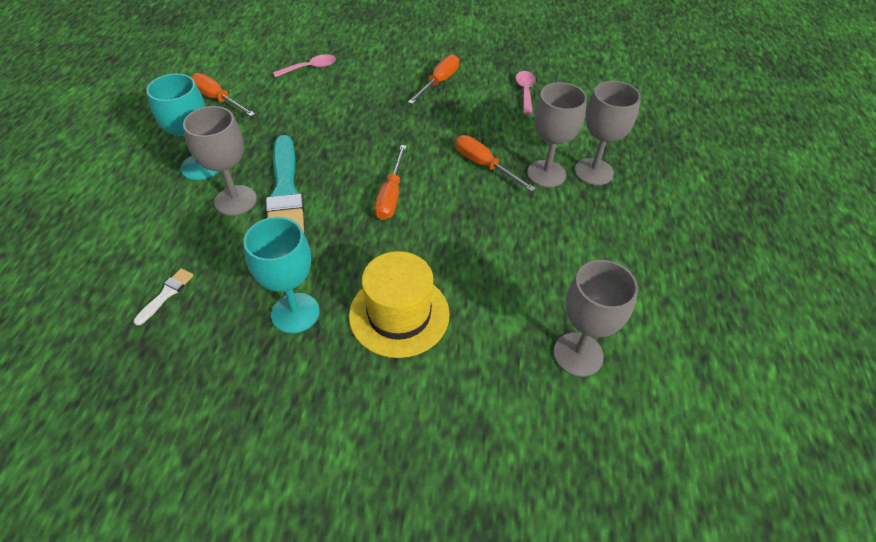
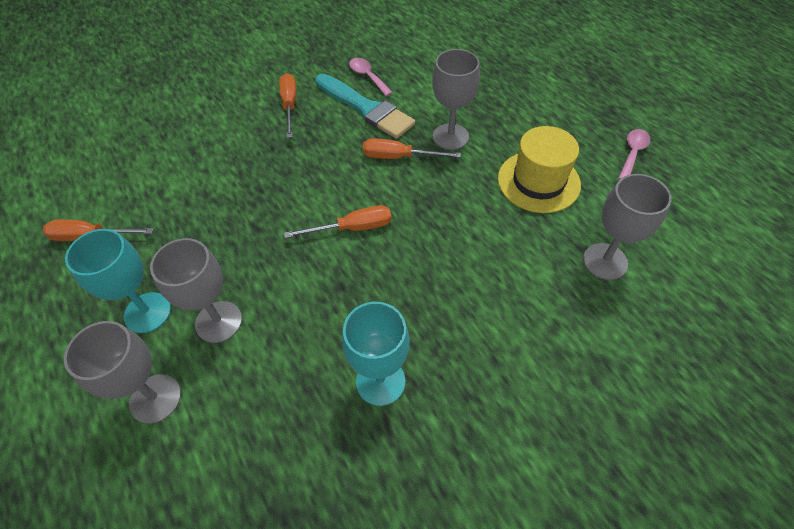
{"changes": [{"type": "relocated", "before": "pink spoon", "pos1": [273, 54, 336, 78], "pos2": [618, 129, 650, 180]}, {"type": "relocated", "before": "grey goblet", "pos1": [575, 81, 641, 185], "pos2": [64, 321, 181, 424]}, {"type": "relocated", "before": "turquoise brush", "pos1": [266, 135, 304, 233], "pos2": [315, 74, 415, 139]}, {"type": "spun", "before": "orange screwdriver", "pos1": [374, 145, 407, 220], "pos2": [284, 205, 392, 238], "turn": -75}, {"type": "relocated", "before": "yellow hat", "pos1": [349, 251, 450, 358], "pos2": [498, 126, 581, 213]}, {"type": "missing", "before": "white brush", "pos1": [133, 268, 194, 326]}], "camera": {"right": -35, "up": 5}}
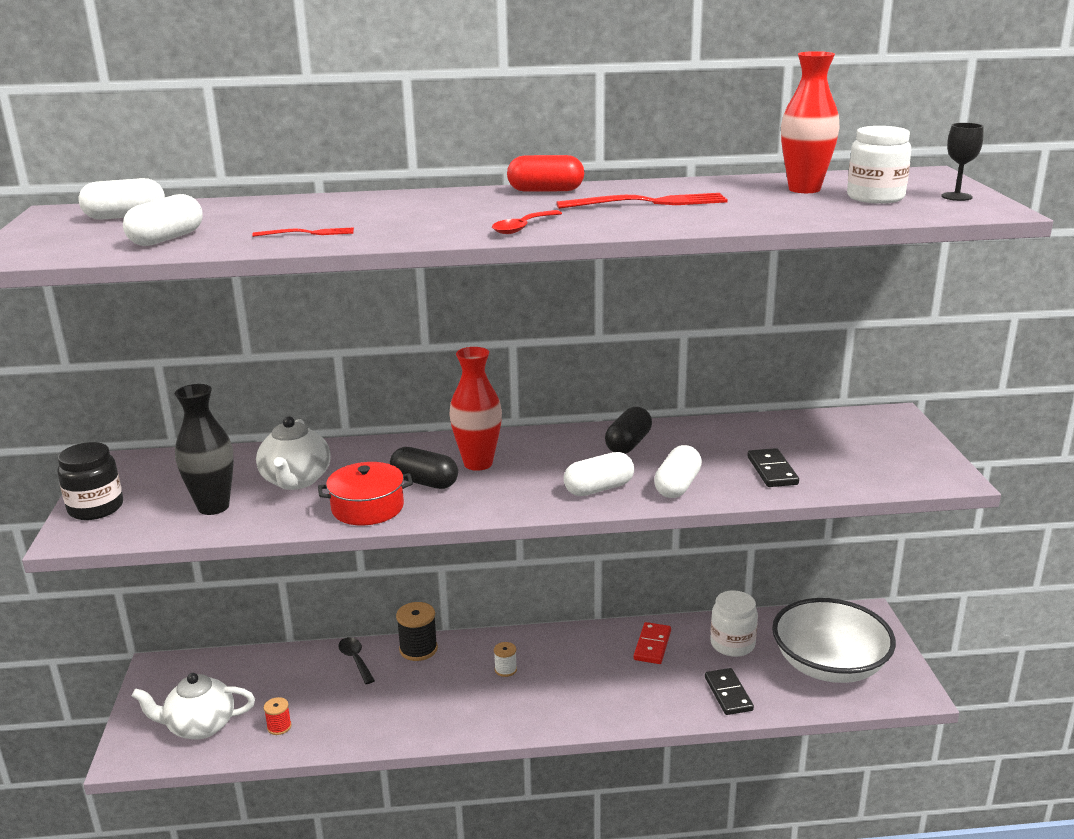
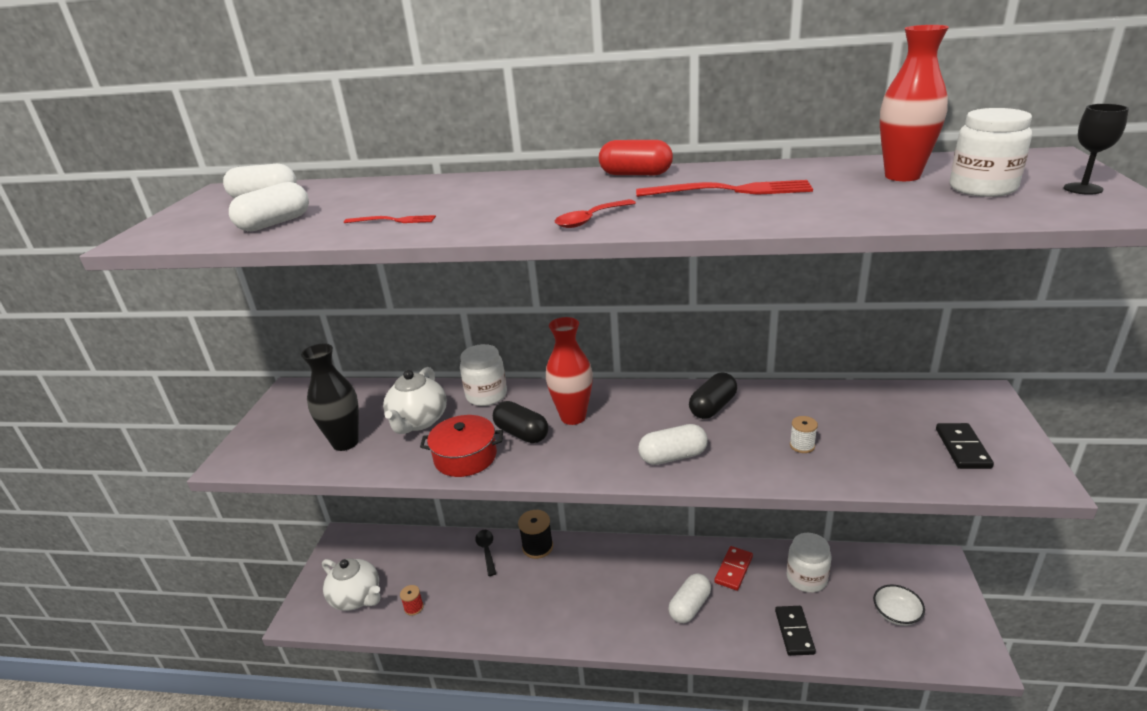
{"changes": [{"type": "missing", "before": "black jar", "pos1": [57, 442, 123, 520]}, {"type": "relocated", "before": "white capsule", "pos1": [654, 445, 702, 498], "pos2": [668, 573, 711, 623]}, {"type": "relocated", "before": "black domino", "pos1": [747, 448, 799, 487], "pos2": [936, 423, 994, 469]}, {"type": "size", "before": "white bowl", "pos1": [772, 598, 896, 683], "pos2": [873, 585, 925, 626], "scale": 0.43}, {"type": "relocated", "before": "white spool", "pos1": [494, 642, 517, 677], "pos2": [790, 416, 818, 453]}, {"type": "spun", "before": "white teapot", "pos1": [132, 673, 255, 739], "pos2": [322, 558, 381, 611], "turn": -150}, {"type": "appeared", "after": "white jar", "pos2": [460, 344, 507, 406]}], "camera": {"right": 15, "up": 5}}
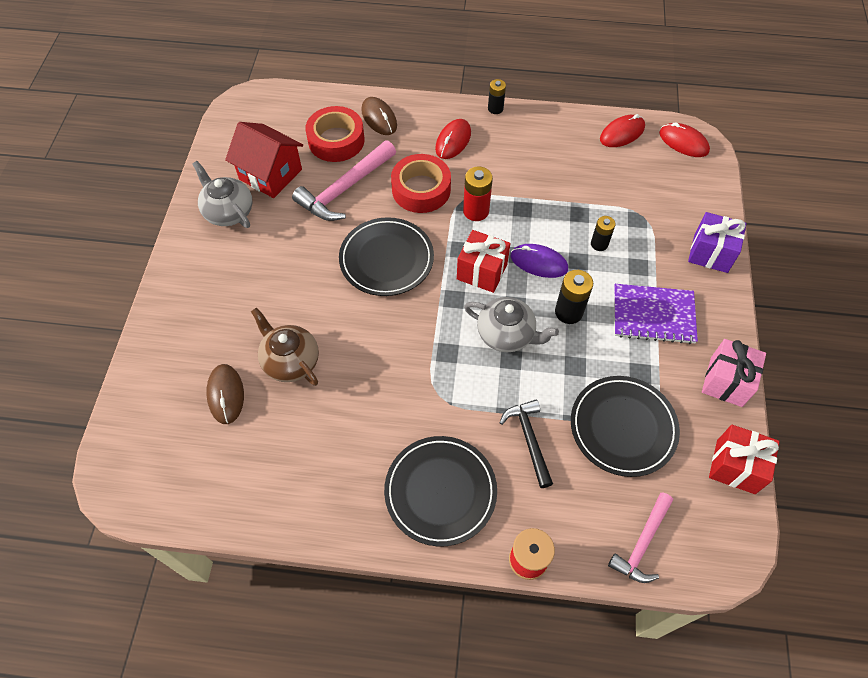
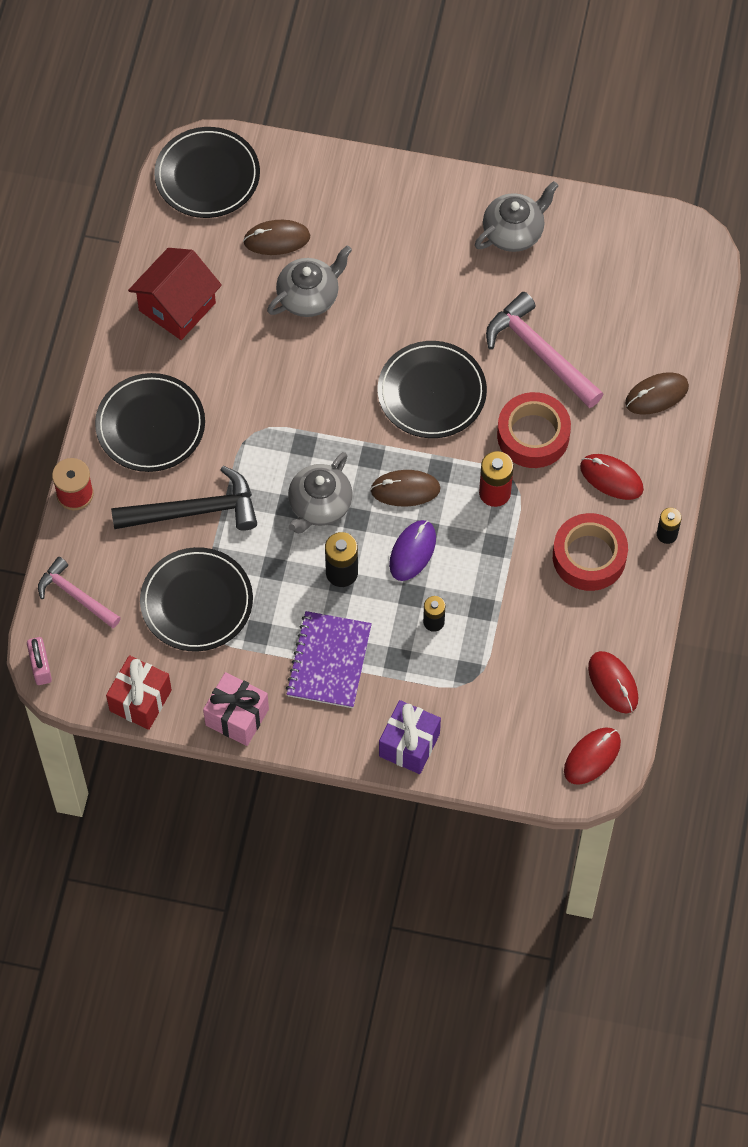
{"changes": [{"type": "relocated", "before": "red tape", "pos1": [305, 106, 365, 162], "pos2": [553, 513, 628, 591]}, {"type": "relocated", "before": "red house", "pos1": [225, 122, 303, 198], "pos2": [128, 248, 222, 340]}, {"type": "exchanged", "before": "red gift", "after": "brown mouse", "pos1": [457, 230, 511, 293], "pos2": [370, 470, 441, 507]}, {"type": "colour", "before": "brown teapot", "after": "grey teapot", "pos1": [251, 307, 319, 386], "pos2": [267, 245, 352, 317]}, {"type": "size", "before": "black hammer", "pos1": [499, 400, 553, 488], "pos2": [111, 466, 257, 531], "scale": 1.55}, {"type": "appeared", "after": "black plate", "pos2": [154, 127, 260, 218]}, {"type": "appeared", "after": "pink padlock", "pos2": [27, 637, 52, 685]}], "camera": {"right": 95, "up": 5}}
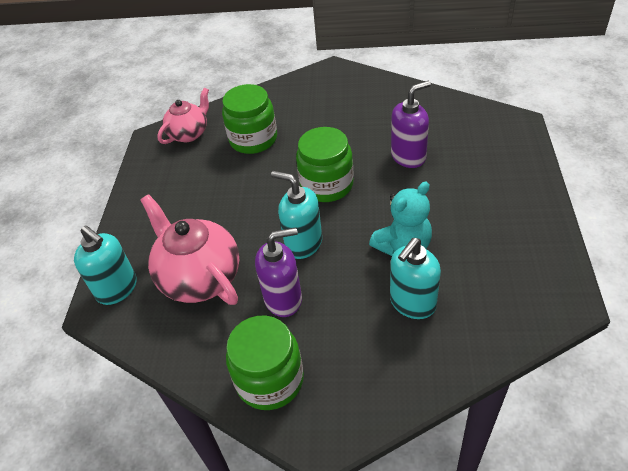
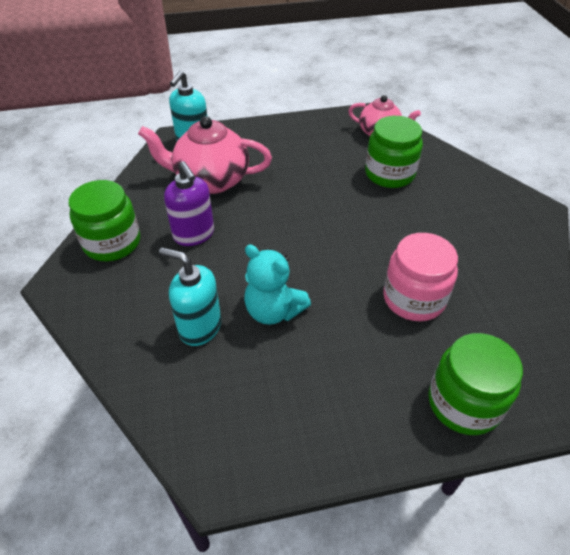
{"changes": [{"type": "exchanged", "before": "purple soap dispenser", "after": "pink jar", "pos1": [391, 81, 431, 168], "pos2": [383, 233, 458, 321]}, {"type": "relocated", "before": "green jar", "pos1": [296, 127, 353, 202], "pos2": [428, 333, 523, 435]}, {"type": "missing", "before": "turquoise soap dispenser", "pos1": [271, 171, 322, 259]}, {"type": "spun", "before": "pink teapot", "pos1": [140, 194, 240, 305], "pos2": [138, 116, 272, 194], "turn": -120}], "camera": {"right": 70, "up": 0}}
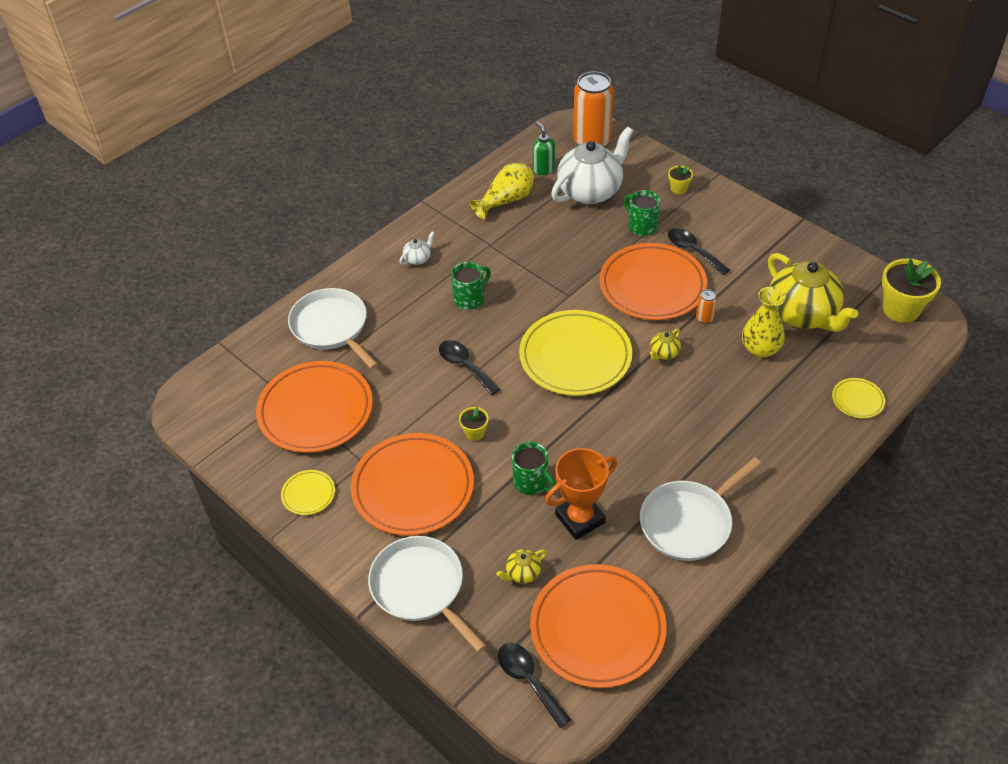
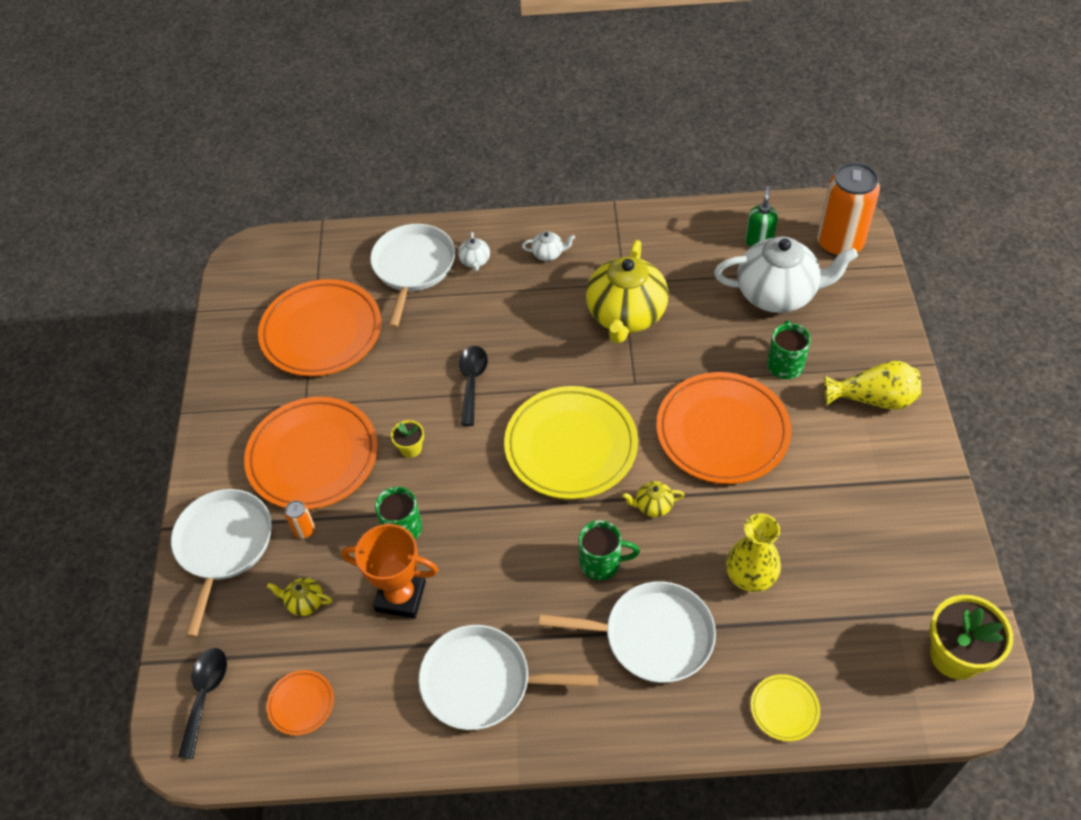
{"changes": [{"type": "relocated", "before": "yellow vase", "pos1": [470, 163, 535, 220], "pos2": [824, 361, 921, 410]}, {"type": "missing", "before": "yellow flower pot", "pos1": [668, 165, 693, 194]}, {"type": "missing", "before": "black spoon", "pos1": [668, 228, 730, 275]}, {"type": "relocated", "before": "yellow teapot", "pos1": [768, 253, 858, 332], "pos2": [586, 240, 669, 344]}, {"type": "relocated", "before": "green mug", "pos1": [451, 262, 491, 310], "pos2": [579, 520, 640, 580]}, {"type": "relocated", "before": "orange can", "pos1": [696, 289, 717, 324], "pos2": [285, 500, 315, 538]}, {"type": "missing", "before": "yellow plate", "pos1": [281, 470, 335, 515]}, {"type": "size", "before": "orange plate", "pos1": [530, 564, 666, 688], "pos2": [267, 670, 334, 736], "scale": 0.44}, {"type": "appeared", "after": "white teapot", "pos2": [458, 232, 490, 271]}, {"type": "appeared", "after": "white pan", "pos2": [539, 581, 716, 683]}], "camera": {"right": 45, "up": 5}}
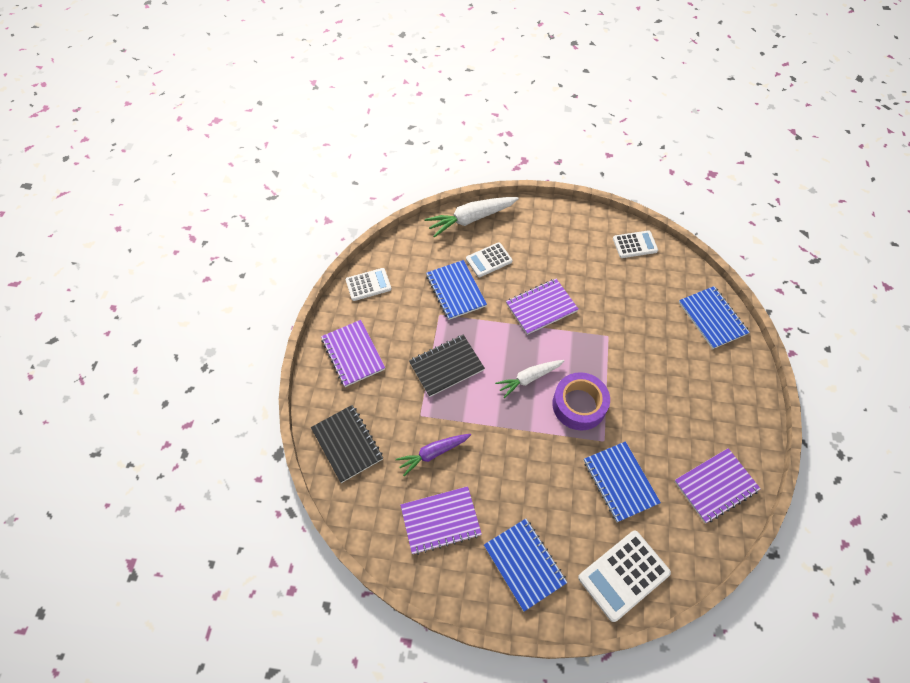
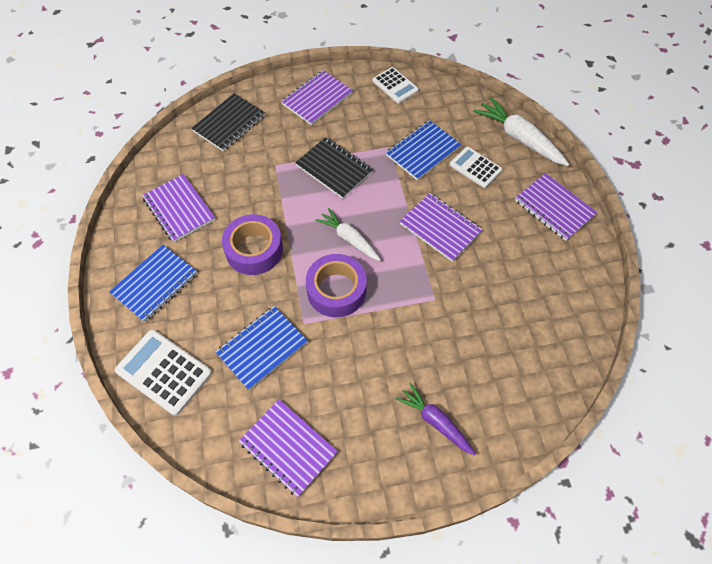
{"changes": [{"type": "missing", "before": "white calculator", "pos1": [613, 231, 658, 258]}, {"type": "missing", "before": "blue notebook", "pos1": [679, 286, 750, 349]}, {"type": "relocated", "before": "purple carrot", "pos1": [396, 434, 471, 476], "pos2": [396, 383, 476, 456]}, {"type": "appeared", "after": "purple notebook", "pos2": [515, 173, 597, 241]}, {"type": "appeared", "after": "purple tape", "pos2": [222, 214, 283, 275]}], "camera": {"right": 70, "up": 0}}
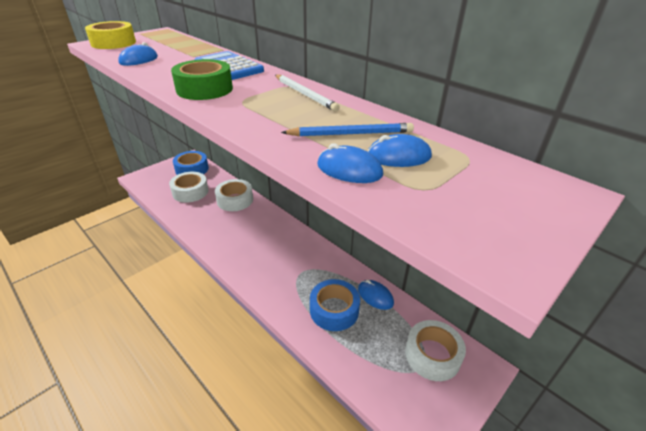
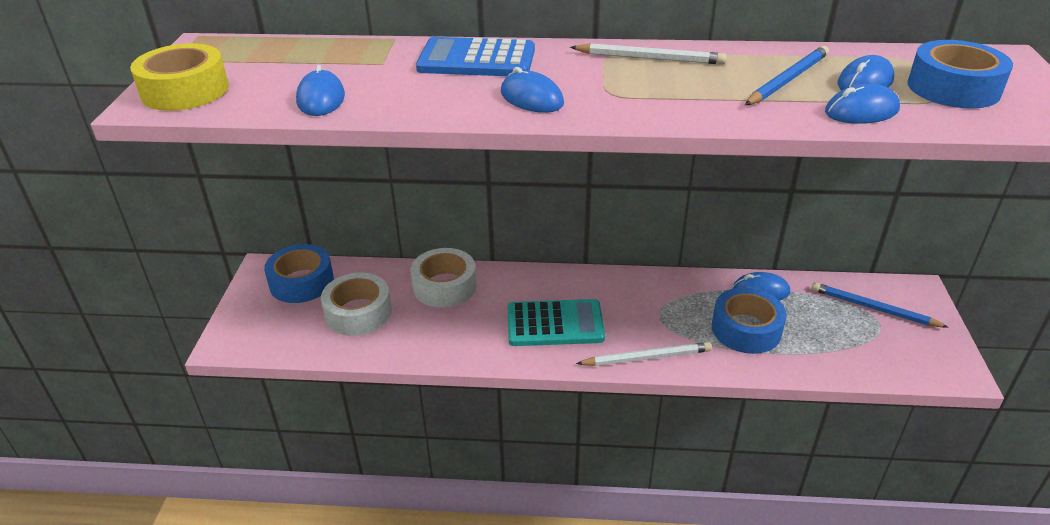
{"changes": [{"type": "exchanged", "before": "green tape", "after": "blue mouse", "pos1": [171, 59, 233, 100], "pos2": [501, 67, 564, 113]}, {"type": "exchanged", "before": "white tape", "after": "blue pencil", "pos1": [405, 320, 466, 381], "pos2": [811, 282, 949, 328]}, {"type": "appeared", "after": "blue tape", "pos2": [908, 40, 1013, 109]}, {"type": "appeared", "after": "turquoise calculator", "pos2": [508, 299, 605, 346]}, {"type": "appeared", "after": "white pencil", "pos2": [576, 342, 712, 366]}], "camera": {"right": -40, "up": 0}}
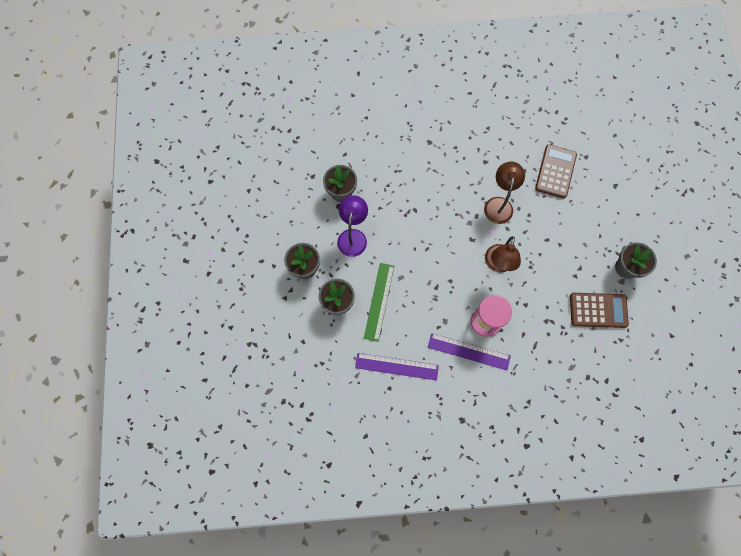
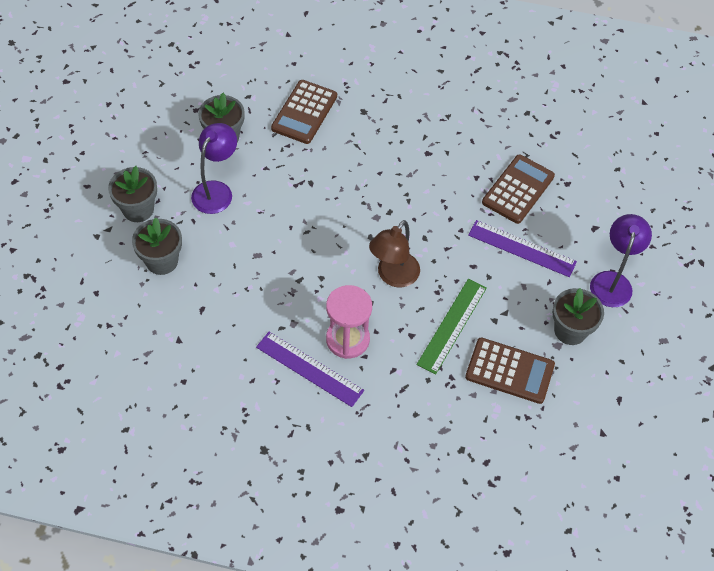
{"changes": [{"type": "missing", "before": "brown lamp", "pos1": [484, 161, 525, 224]}, {"type": "relocated", "before": "green ruler", "pos1": [364, 263, 394, 342], "pos2": [417, 279, 487, 375]}, {"type": "relocated", "before": "purple ruler", "pos1": [355, 353, 439, 381], "pos2": [468, 220, 577, 277]}, {"type": "appeared", "after": "brown calculator", "pos2": [271, 80, 337, 144]}, {"type": "appeared", "after": "purple lamp", "pos2": [590, 214, 652, 307]}], "camera": {"right": 15, "up": -15}}
